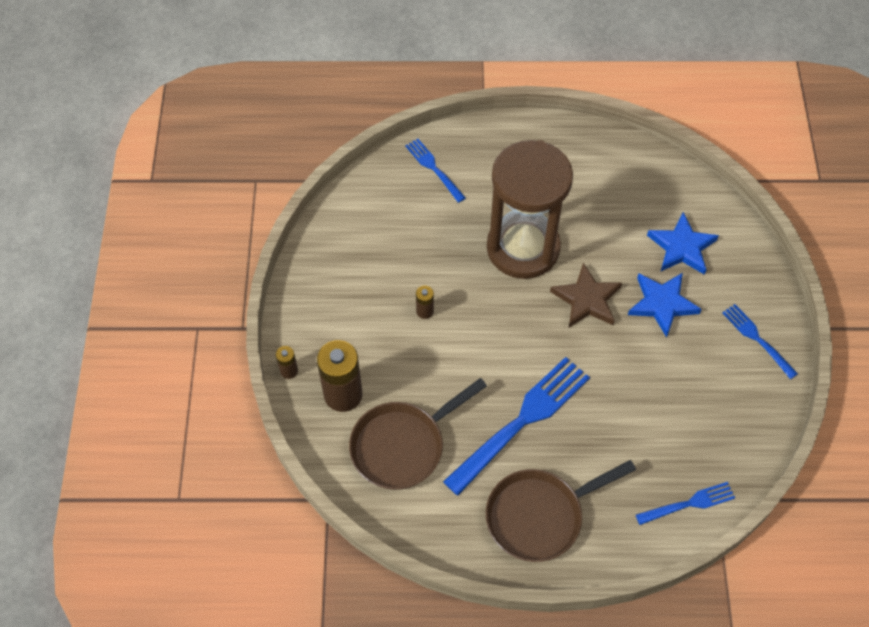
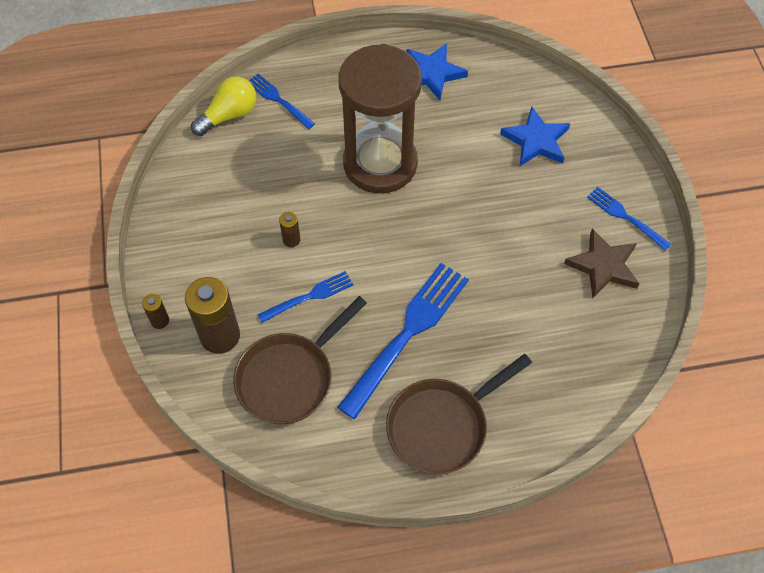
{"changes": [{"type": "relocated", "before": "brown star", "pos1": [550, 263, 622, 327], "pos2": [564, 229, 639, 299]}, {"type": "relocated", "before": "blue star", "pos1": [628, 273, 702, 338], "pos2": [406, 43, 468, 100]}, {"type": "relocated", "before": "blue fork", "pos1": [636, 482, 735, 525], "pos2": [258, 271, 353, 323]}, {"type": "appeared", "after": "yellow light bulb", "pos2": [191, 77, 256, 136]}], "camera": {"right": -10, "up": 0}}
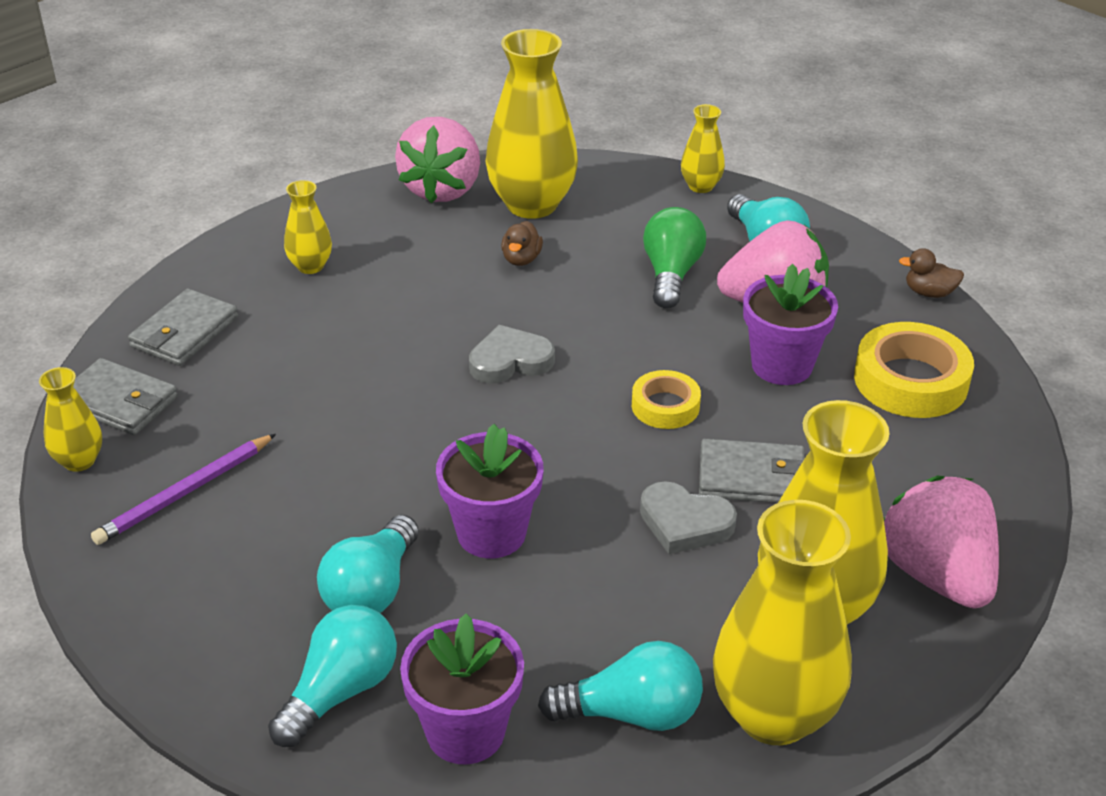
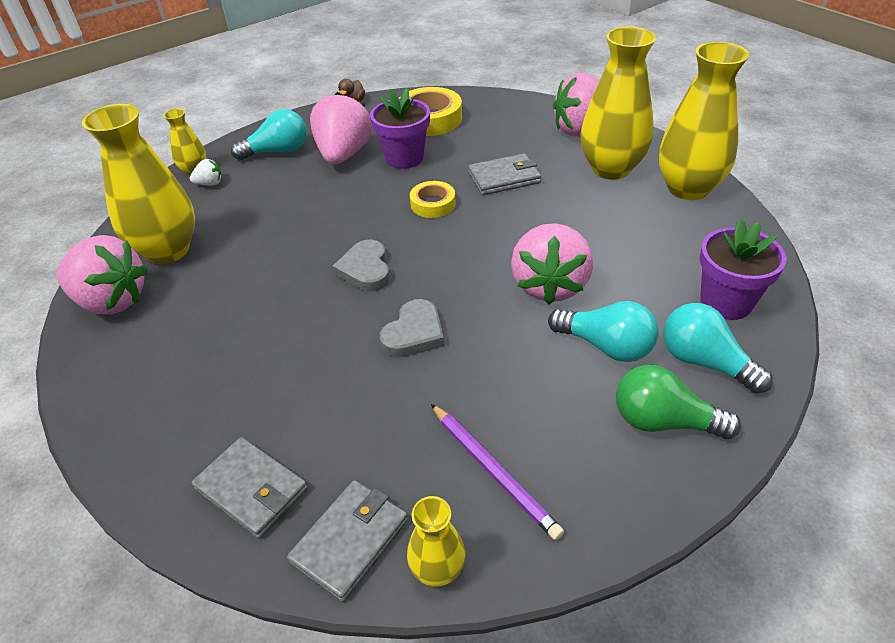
{"changes": [{"type": "missing", "before": "yellow vase", "pos1": [284, 180, 332, 274]}, {"type": "relocated", "before": "green light bulb", "pos1": [643, 207, 706, 308], "pos2": [616, 365, 741, 439]}, {"type": "missing", "before": "brown duck", "pos1": [501, 221, 543, 266]}, {"type": "exchanged", "before": "purple flower pot", "after": "pink strawberry", "pos1": [436, 424, 543, 558], "pos2": [511, 223, 593, 305]}, {"type": "spun", "before": "grey wallet", "pos1": [699, 439, 805, 503], "pos2": [468, 153, 541, 195], "turn": 60}, {"type": "relocated", "before": "grey heart", "pos1": [640, 481, 737, 554], "pos2": [380, 299, 444, 358]}, {"type": "missing", "before": "turquoise light bulb", "pos1": [538, 641, 703, 731]}, {"type": "appeared", "after": "white strawberry", "pos2": [190, 159, 222, 186]}], "camera": {"right": -80, "up": 5}}
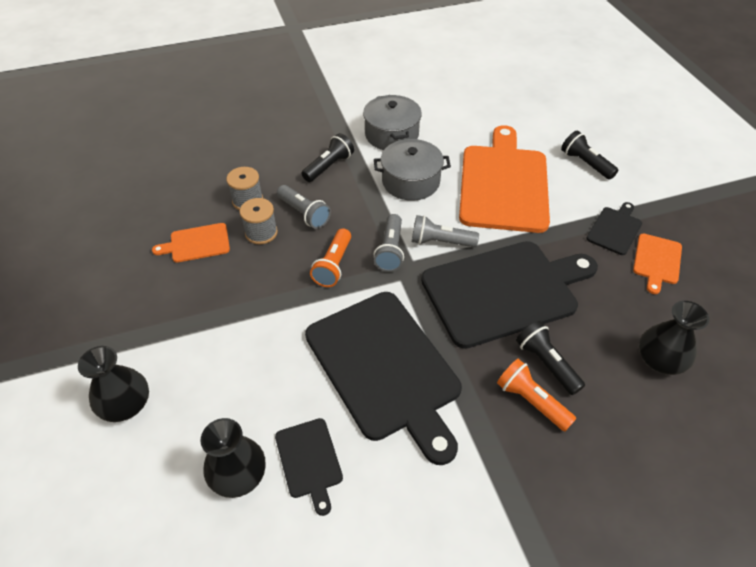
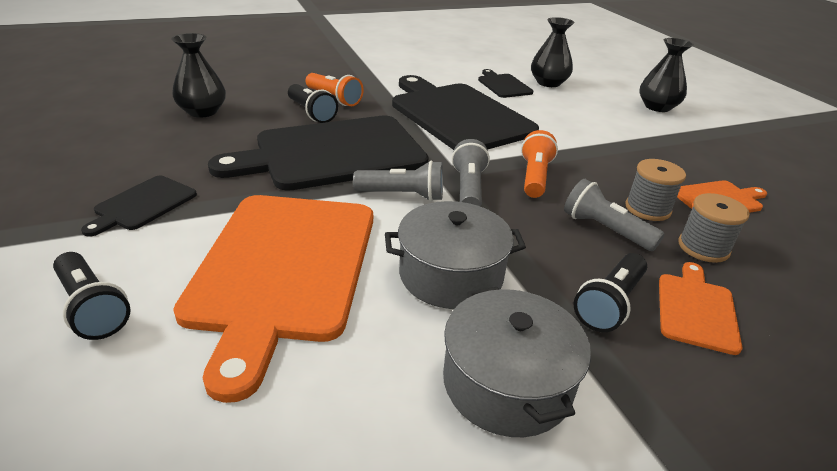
{"changes": [{"type": "relocated", "before": "orange cutting board", "pos1": [633, 234, 682, 294], "pos2": [659, 262, 742, 355]}], "camera": {"right": 175, "up": -15}}
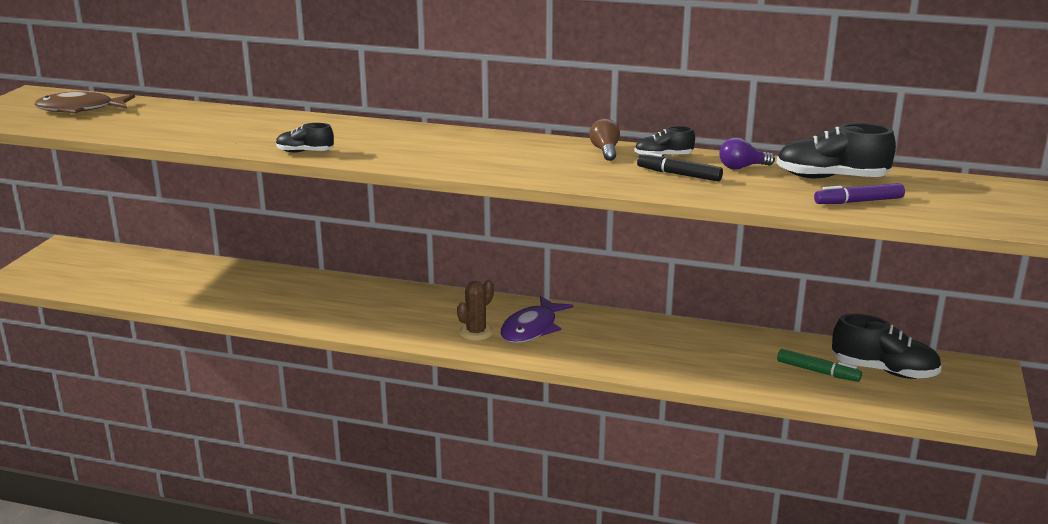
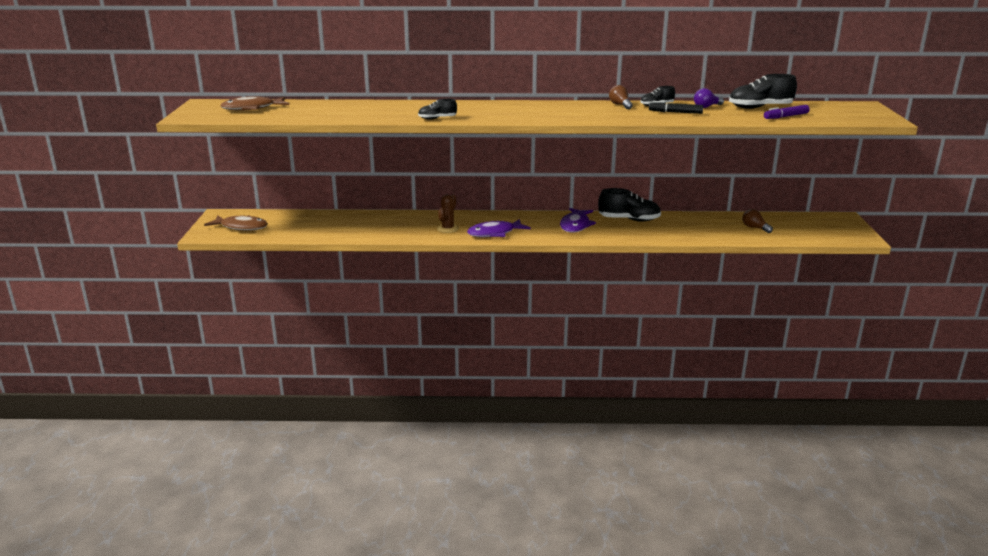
{"changes": [{"type": "relocated", "before": "brown cactus", "pos1": [457, 280, 494, 341], "pos2": [437, 194, 459, 233]}, {"type": "relocated", "before": "black shoe", "pos1": [832, 314, 942, 379], "pos2": [598, 188, 661, 222]}, {"type": "exchanged", "before": "green marker", "after": "brown light bulb", "pos1": [777, 349, 862, 382], "pos2": [742, 209, 773, 233]}, {"type": "appeared", "after": "brown fish", "pos2": [204, 215, 268, 231]}, {"type": "appeared", "after": "purple fish", "pos2": [467, 219, 531, 237]}], "camera": {"right": -15, "up": 0}}
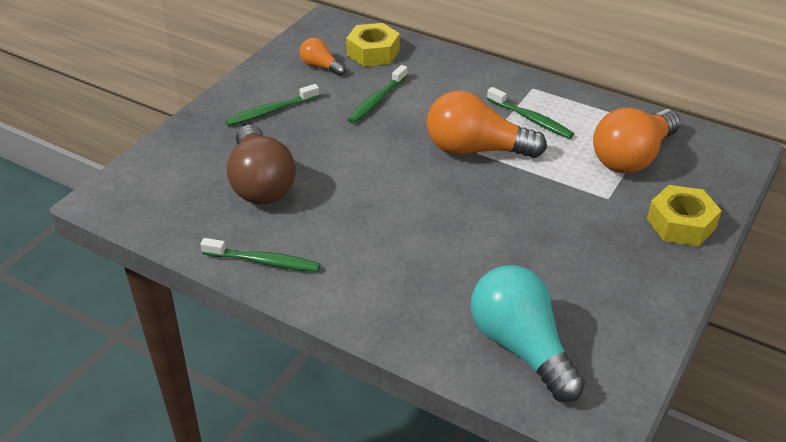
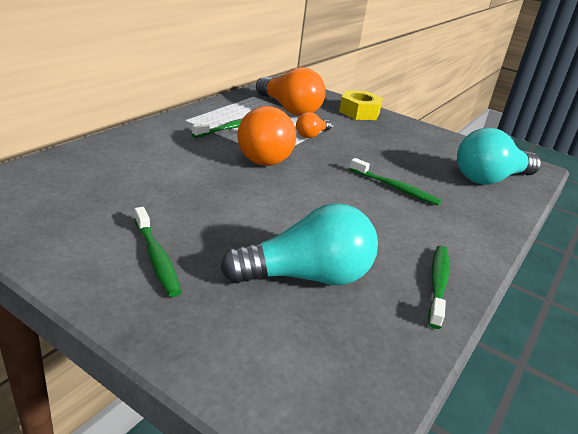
{"changes": [{"type": "missing", "before": "yellow nut", "pos1": [346, 23, 400, 67]}, {"type": "relocated", "before": "orange light bulb", "pos1": [300, 38, 346, 76], "pos2": [296, 112, 332, 138]}, {"type": "relocated", "before": "green toothbrush", "pos1": [348, 65, 408, 124], "pos2": [350, 158, 442, 206]}, {"type": "colour", "before": "brown light bulb", "after": "turquoise light bulb", "pos1": [227, 125, 296, 204], "pos2": [220, 203, 378, 285]}], "camera": {"right": -90, "up": -10}}
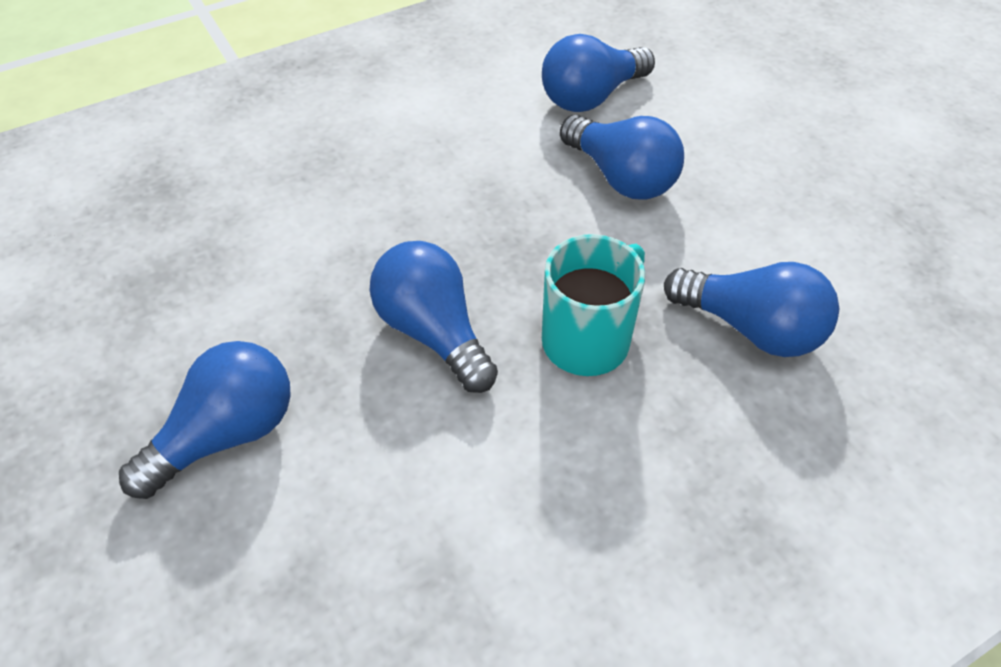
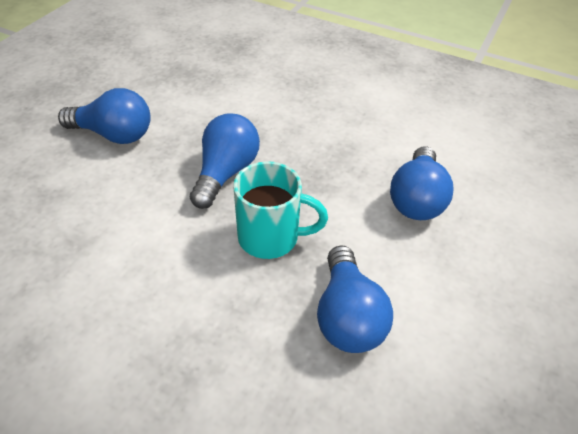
{"changes": [{"type": "missing", "before": "blue light bulb", "pos1": [542, 34, 655, 112]}], "camera": {"right": 55, "up": -5}}
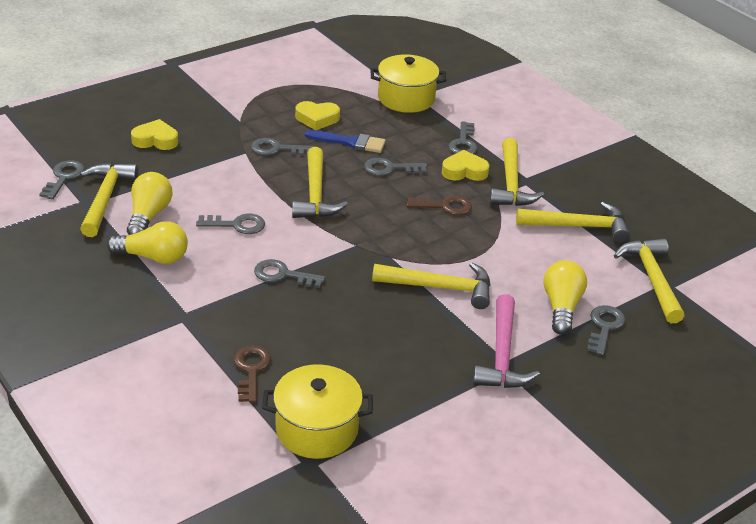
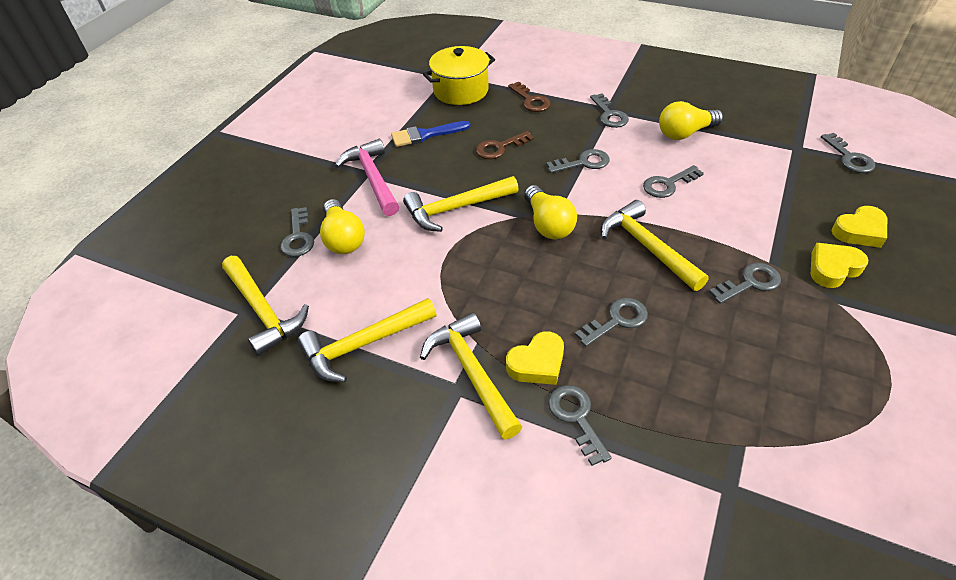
{"changes": [{"type": "missing", "before": "yellow pot", "pos1": [371, 54, 446, 113]}, {"type": "relocated", "before": "yellow heart", "pos1": [295, 101, 340, 130], "pos2": [811, 243, 869, 288]}, {"type": "relocated", "before": "blue brush", "pos1": [305, 130, 386, 153], "pos2": [391, 121, 471, 147]}, {"type": "missing", "before": "yellow hammer", "pos1": [80, 163, 139, 237]}, {"type": "relocated", "before": "yellow light bulb", "pos1": [127, 172, 172, 235], "pos2": [524, 185, 577, 239]}, {"type": "relocated", "before": "brown key", "pos1": [406, 196, 472, 215], "pos2": [476, 131, 534, 159]}, {"type": "appeared", "after": "grey key", "pos2": [590, 93, 629, 128]}], "camera": {"right": 155, "up": 10}}
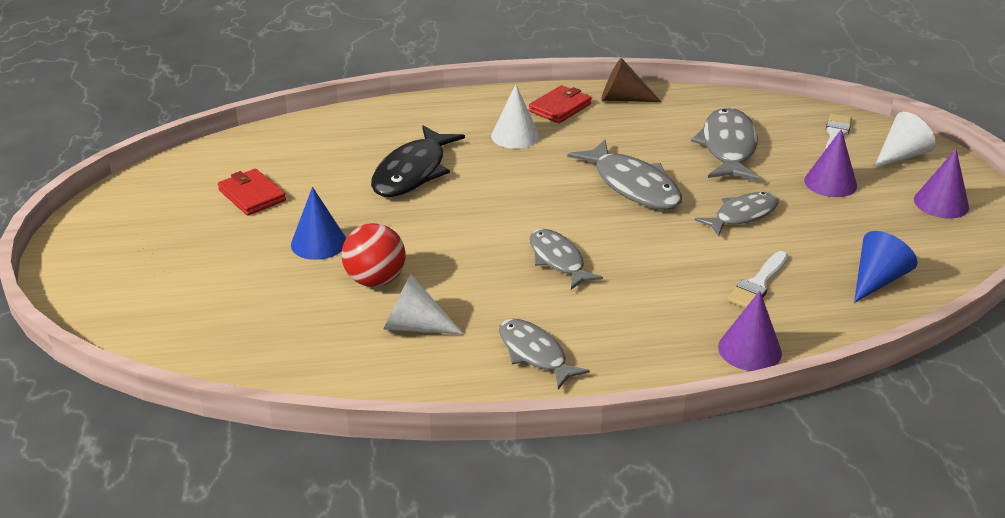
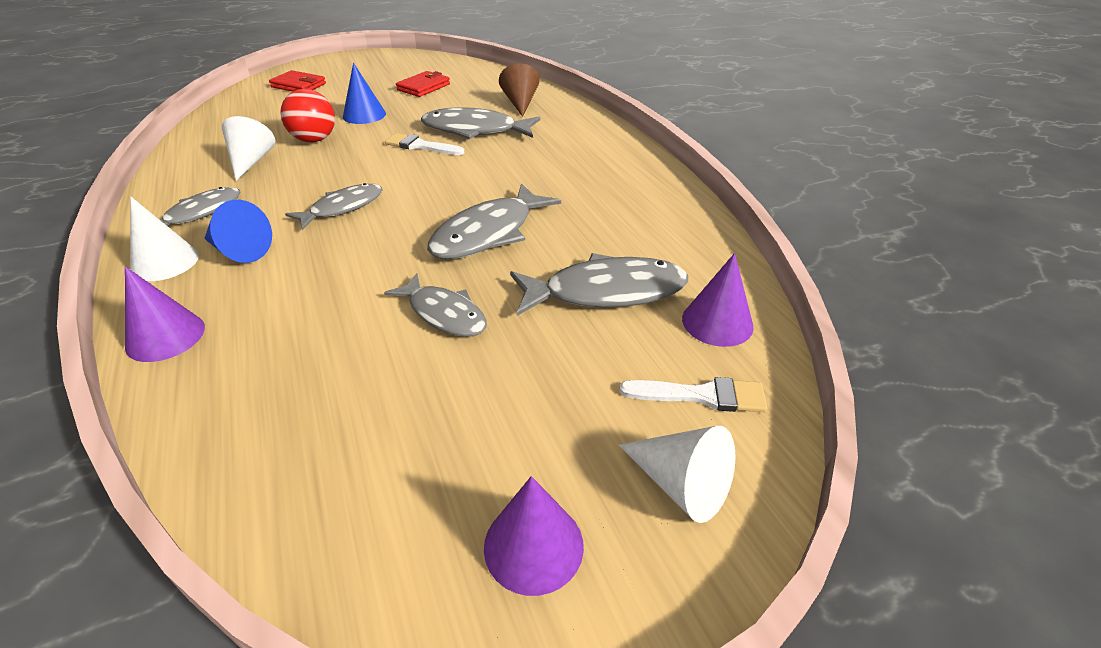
{"changes": [{"type": "relocated", "before": "brown cone", "pos1": [601, 58, 661, 102], "pos2": [499, 63, 540, 117]}, {"type": "relocated", "before": "white cone", "pos1": [491, 84, 540, 149], "pos2": [130, 196, 199, 281]}, {"type": "relocated", "before": "red wallet", "pos1": [529, 85, 591, 123], "pos2": [269, 70, 326, 92]}, {"type": "colour", "before": "black fish", "after": "grey fish", "pos1": [371, 125, 465, 197], "pos2": [421, 107, 541, 139]}, {"type": "relocated", "before": "purple cone", "pos1": [804, 129, 857, 197], "pos2": [682, 253, 754, 347]}, {"type": "relocated", "before": "blue cone", "pos1": [854, 231, 917, 303], "pos2": [204, 200, 272, 263]}, {"type": "relocated", "before": "white brush", "pos1": [727, 251, 788, 308], "pos2": [385, 133, 464, 155]}], "camera": {"right": 75, "up": 5}}
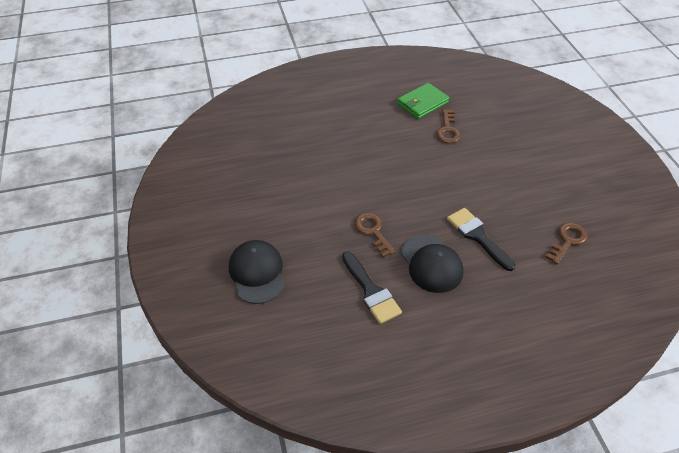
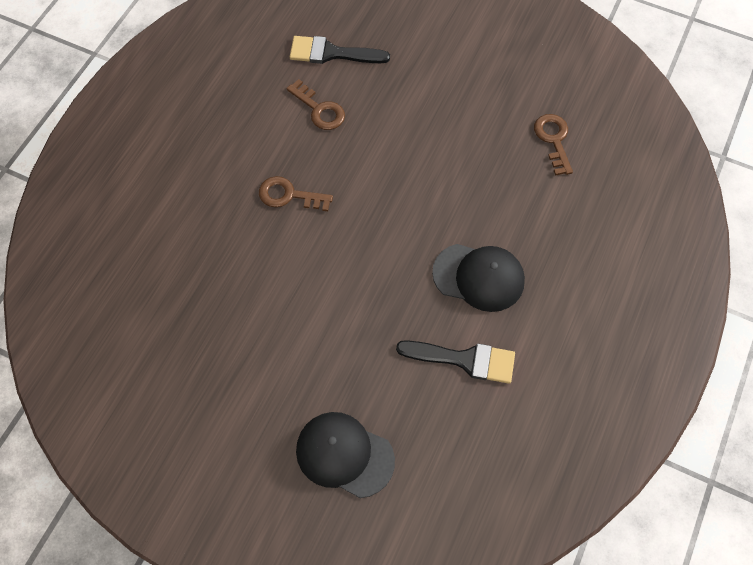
{"changes": [{"type": "missing", "before": "green wallet", "pos1": [397, 83, 449, 119]}, {"type": "relocated", "before": "black brush", "pos1": [447, 208, 515, 271], "pos2": [290, 36, 390, 64]}, {"type": "relocated", "before": "brown key", "pos1": [354, 213, 396, 258], "pos2": [259, 176, 333, 211]}], "camera": {"right": -50, "up": 15}}
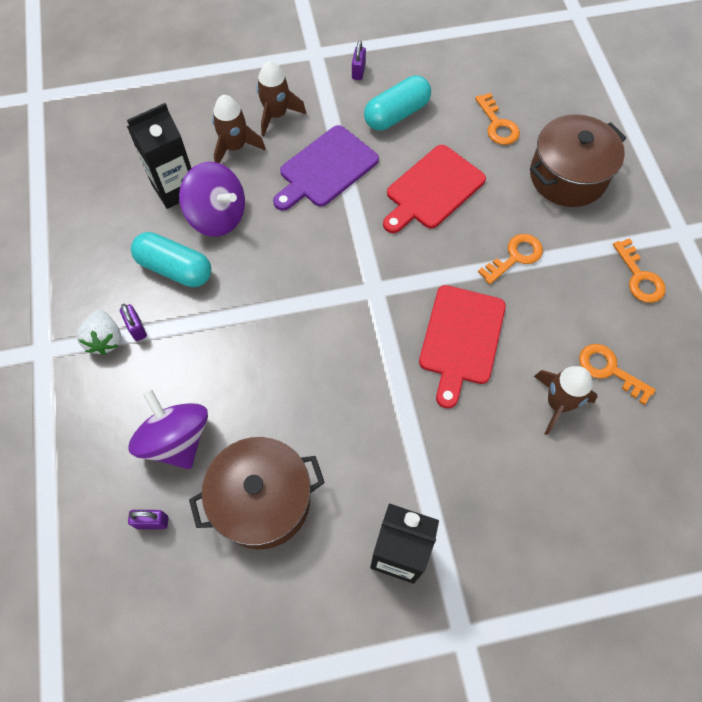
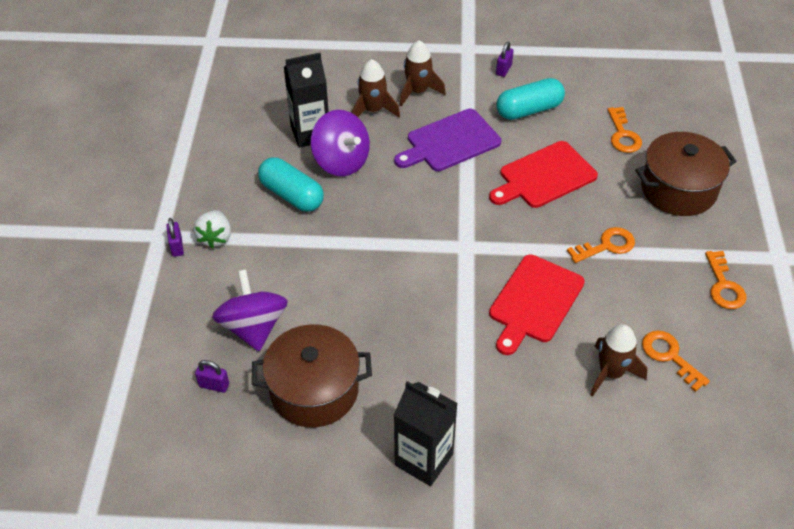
{"changes": [{"type": "relocated", "before": "purple padlock", "pos1": [120, 304, 147, 341], "pos2": [166, 218, 184, 257]}], "camera": {"right": 15, "up": -15}}
